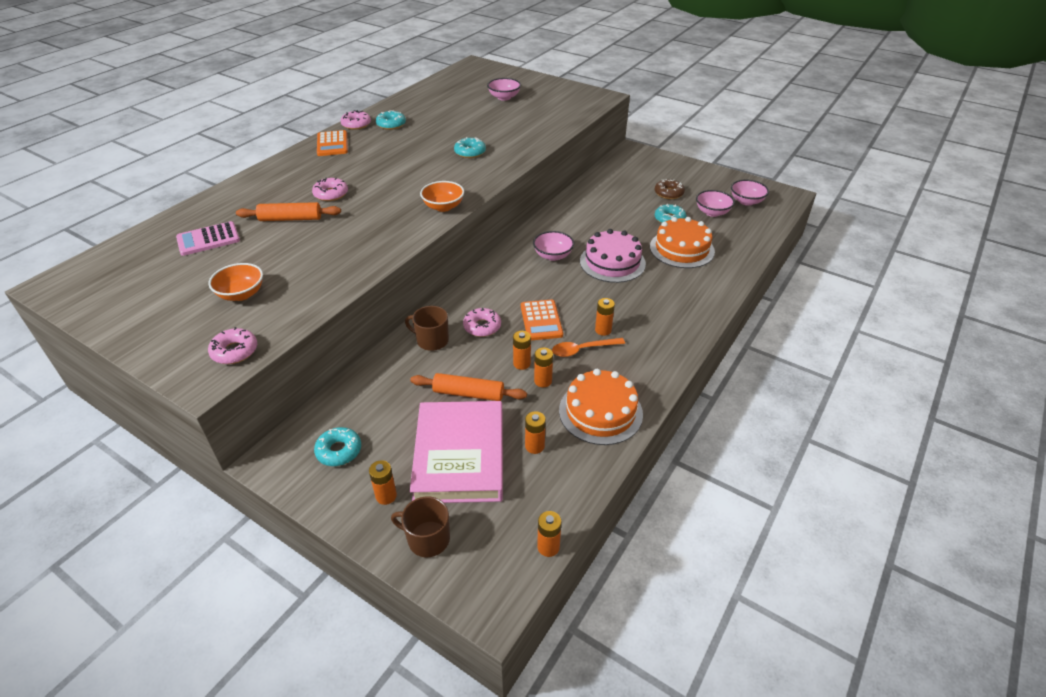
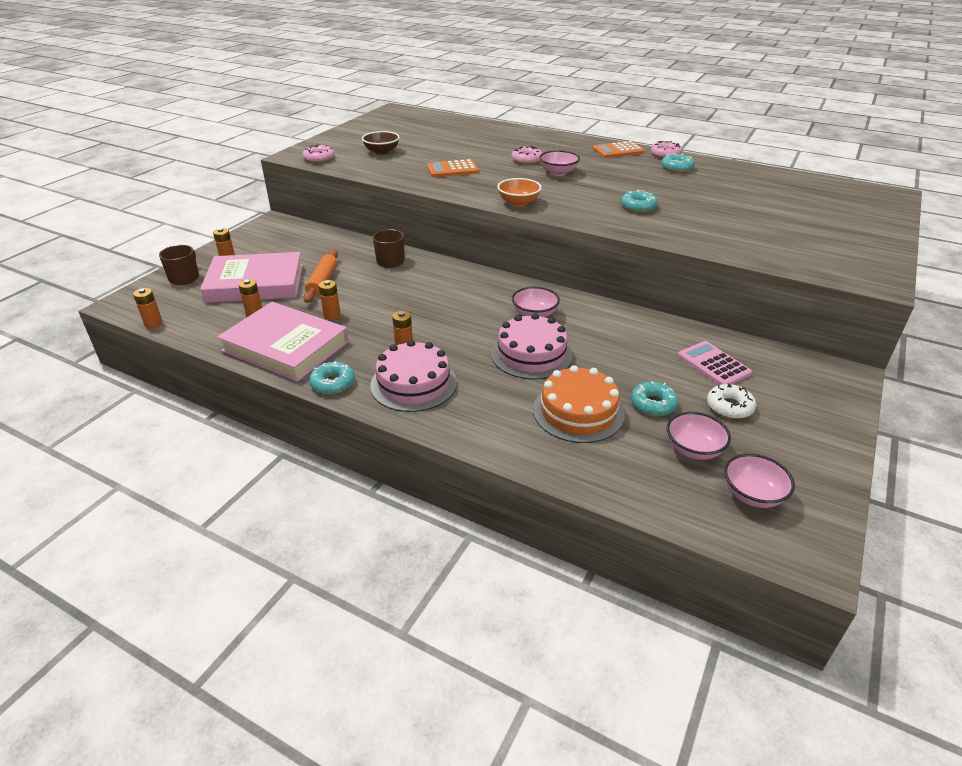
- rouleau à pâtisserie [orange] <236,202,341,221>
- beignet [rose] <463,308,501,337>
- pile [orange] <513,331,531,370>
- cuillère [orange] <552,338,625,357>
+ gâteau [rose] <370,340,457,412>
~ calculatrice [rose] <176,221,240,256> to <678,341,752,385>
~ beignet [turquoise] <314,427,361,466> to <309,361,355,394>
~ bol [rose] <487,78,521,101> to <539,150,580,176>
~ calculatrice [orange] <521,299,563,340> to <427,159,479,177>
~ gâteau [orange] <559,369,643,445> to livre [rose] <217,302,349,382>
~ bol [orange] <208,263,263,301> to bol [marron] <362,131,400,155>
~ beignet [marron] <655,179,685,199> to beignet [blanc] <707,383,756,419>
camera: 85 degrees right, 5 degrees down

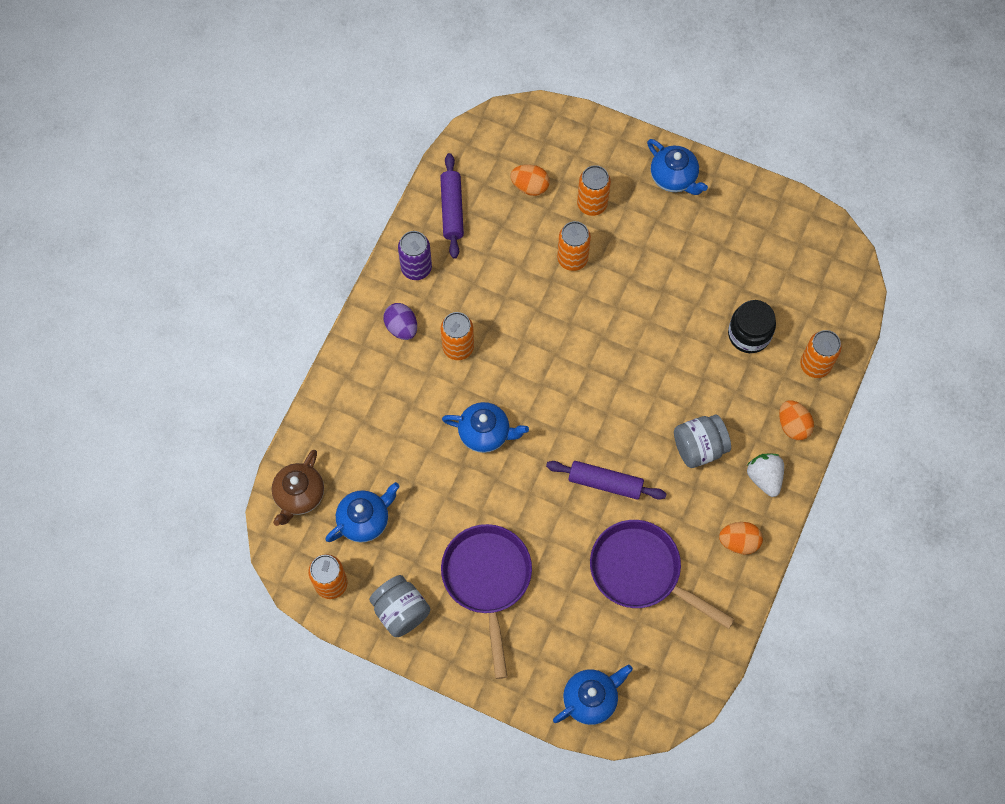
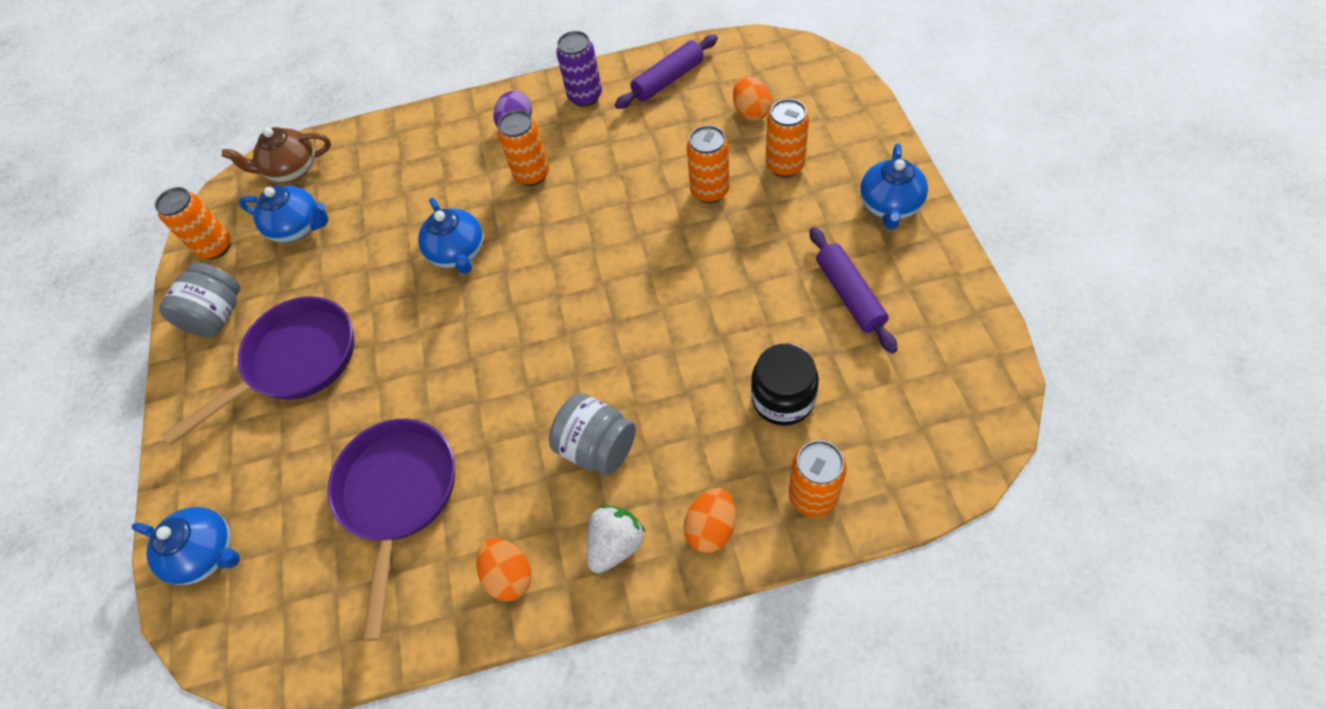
~ rouleau à pâtisserie [violet] <546,461,666,500> to <809,227,898,353>
camera: 60 degrees right, 10 degrees down

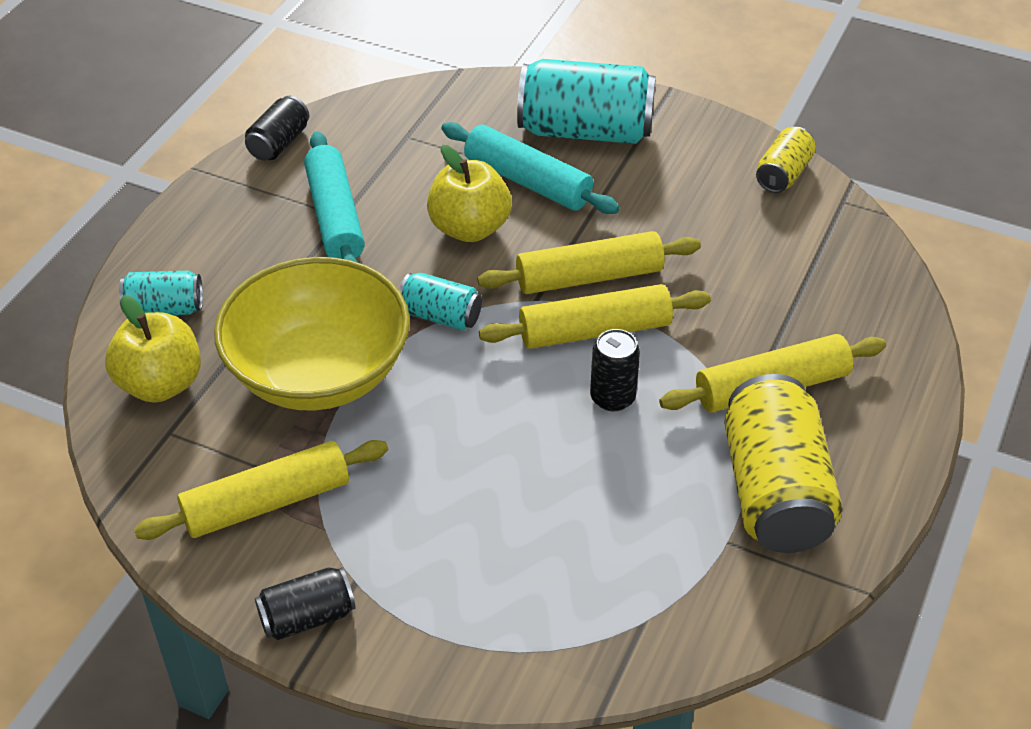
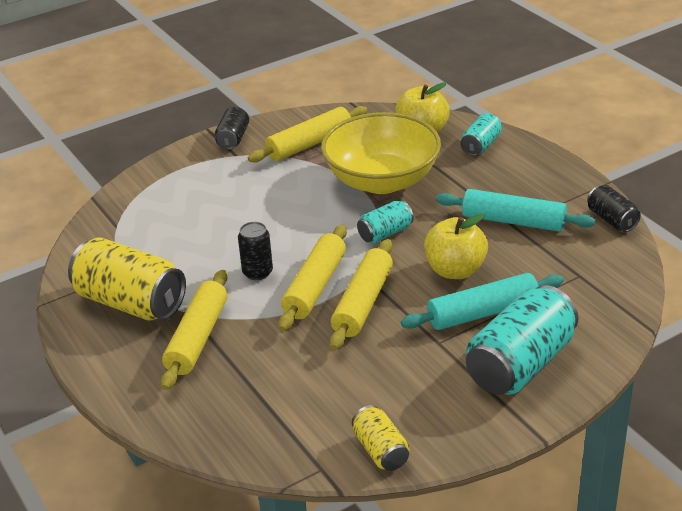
~ rouleau à pâtisserie [jaune] <134,440,388,540> = <248,106,367,163> 45 degrees clockwise
camera: 125 degrees right, 10 degrees down

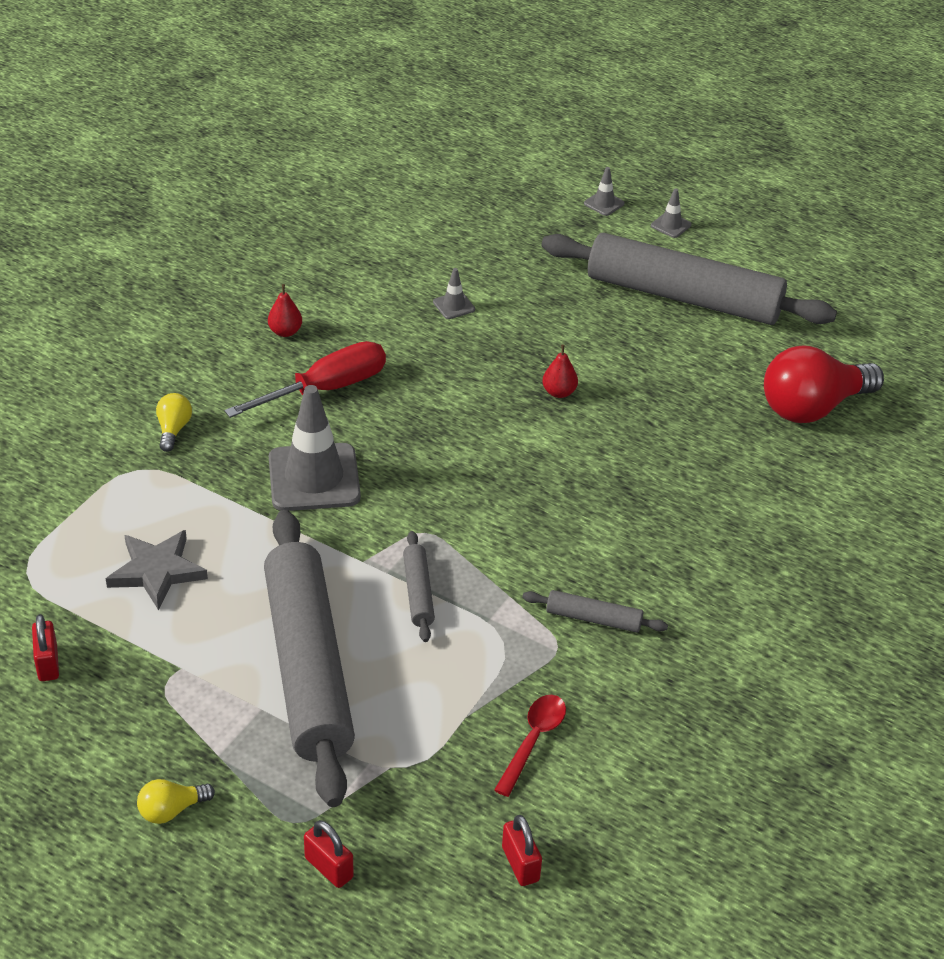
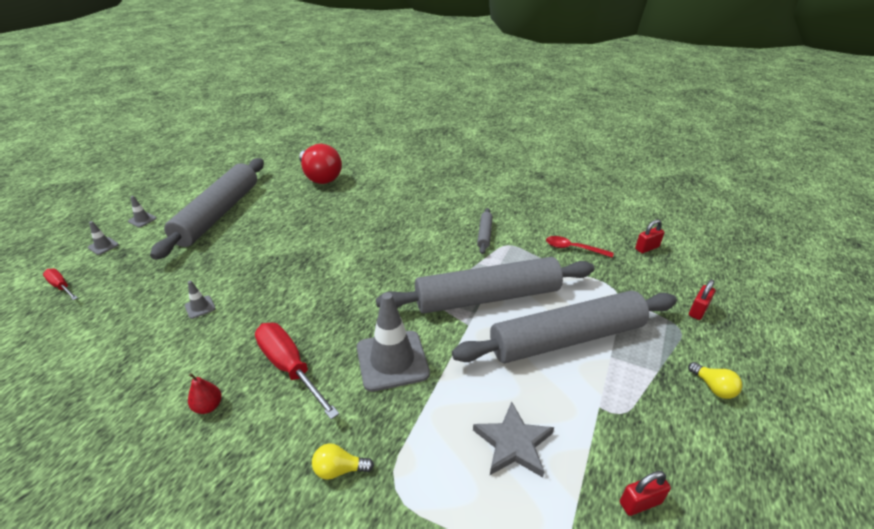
- poire [rouge] <542,345,578,398>
+ tournevis [rouge] <43,269,78,300>
~ rouleau à pâtisserie [gris] <403,531,435,642> = <376,257,594,314> x2.48
camera: 95 degrees left, 5 degrees down

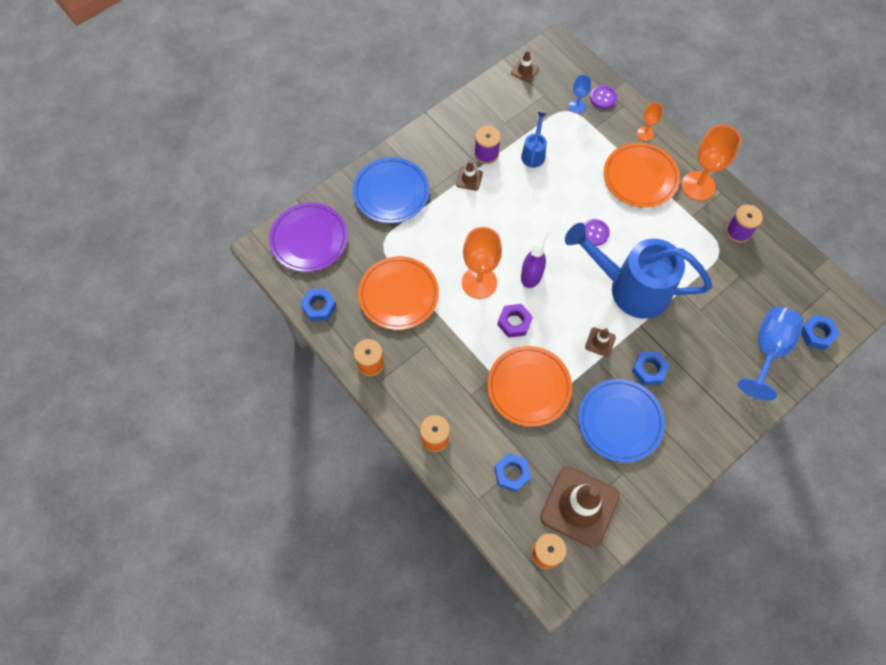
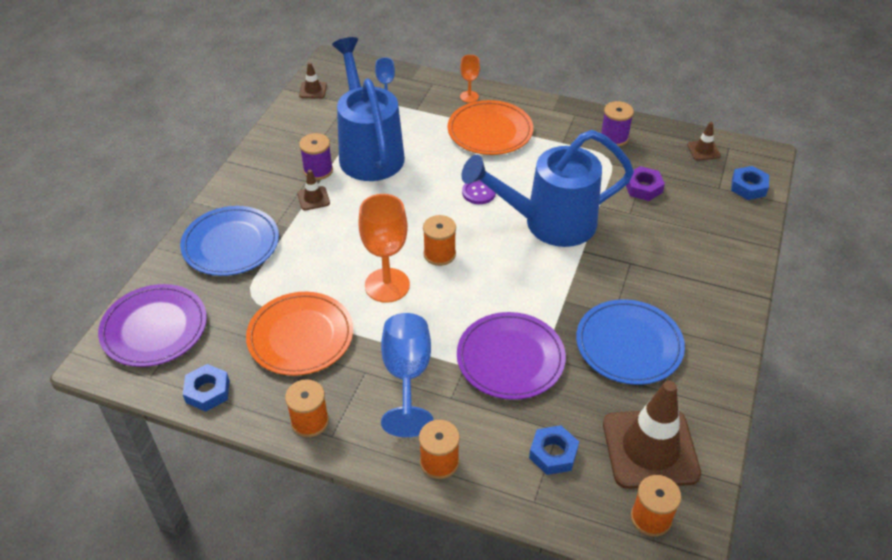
- bouton [violet] <590,85,617,109>
- écrou [bleu] <632,351,670,385>
- verre à pied [orange] <681,124,741,201>
~ écrou [violet] <497,304,533,338> to <626,166,665,201>
~ cône de chantier [marron] <585,327,616,357> to <687,122,721,160>
~ verre à pied [bleu] <737,307,804,401> to <381,313,434,437>
~ vaporisateur [violet] <521,229,548,288> to bobine [orange] <423,215,456,266>
~ assiette [orange] <487,346,572,427> to assiette [violet] <457,312,566,400>
~ arrosoir [bleu] <521,112,547,167> = <332,37,405,181> x2.30
camera: 30 degrees left, 20 degrees down

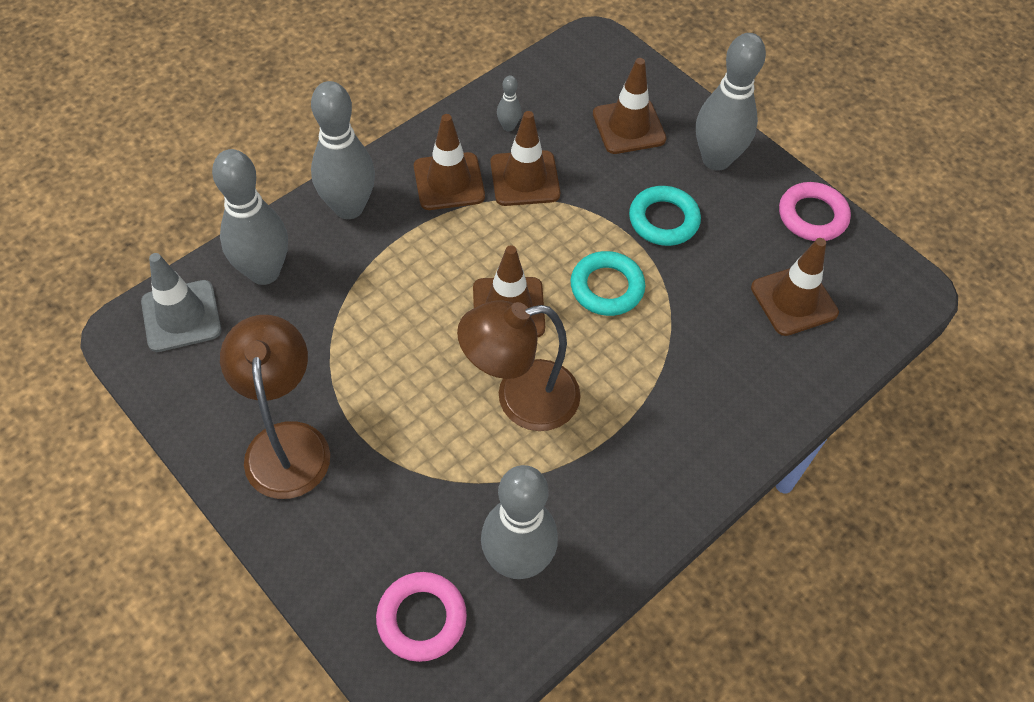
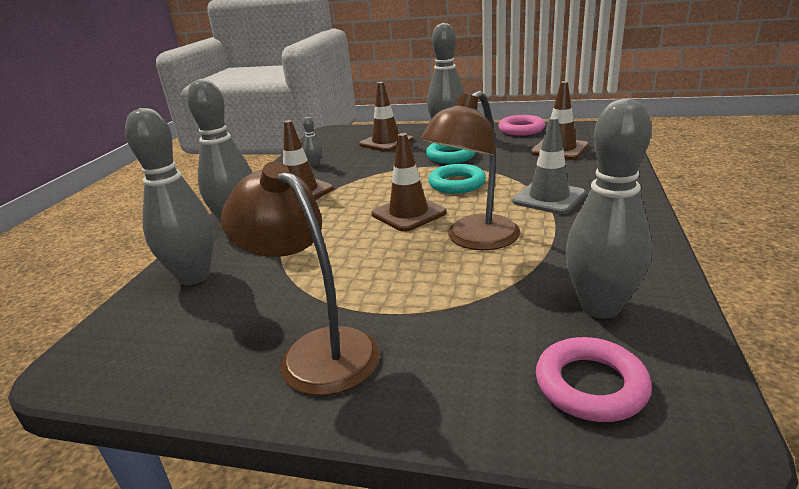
- cône de chantier [marron] <490,111,560,206>
~ cône de chantier [gris] <141,253,221,352> to <512,117,586,214>
camera: 30 degrees left, 30 degrees down

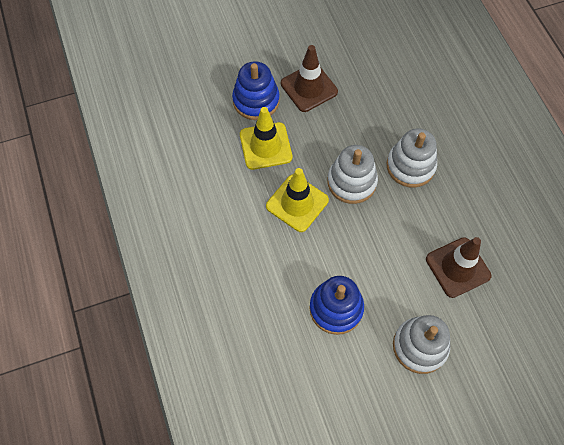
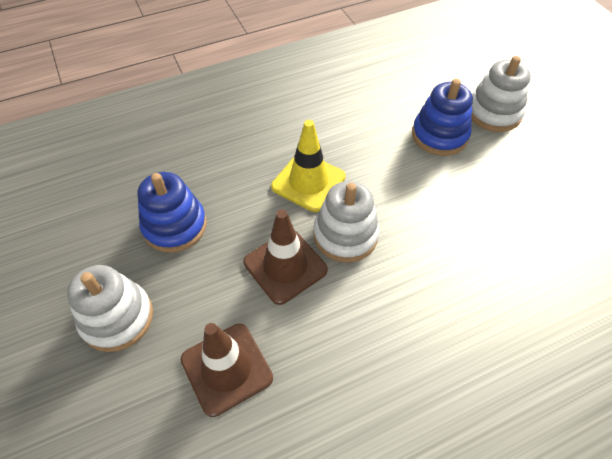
- cône de chantier [jaune] <240,107,292,170>
~ cône de chantier [marron] <281,45,338,112> to <243,209,328,305>
~ jouet à empiler [blanc] <387,128,437,187> to <471,56,531,132>
camera: 85 degrees right, 10 degrees down

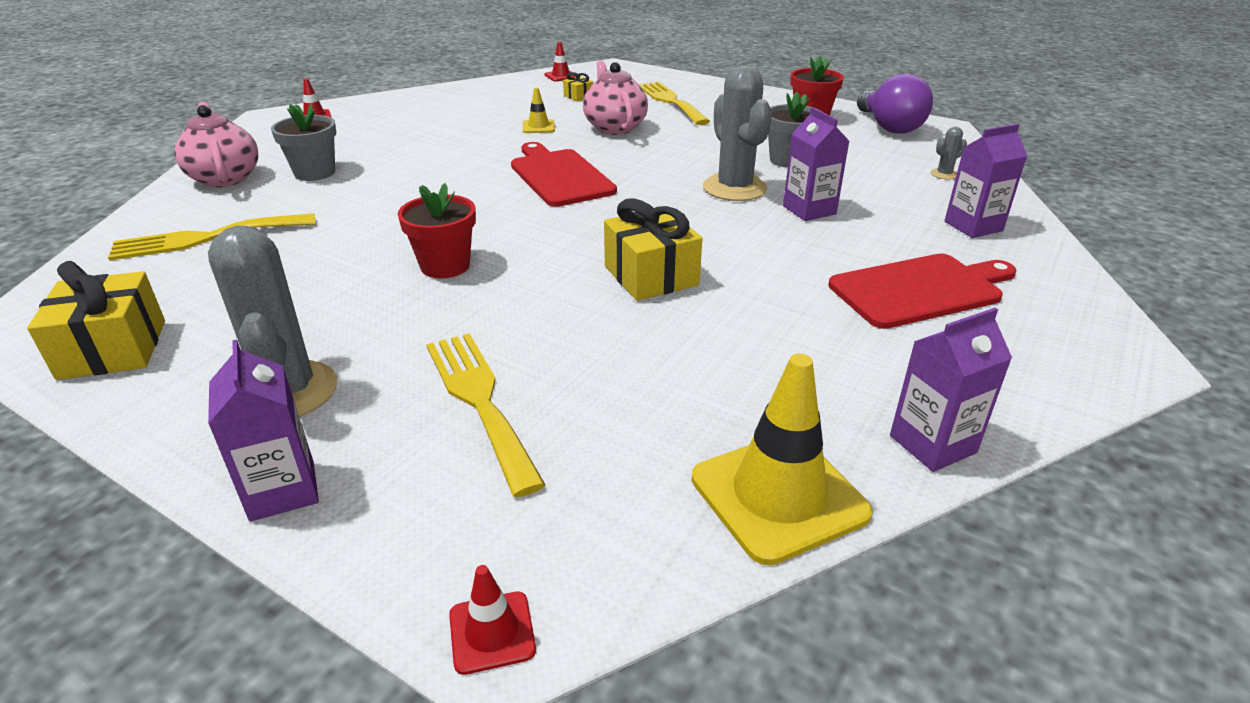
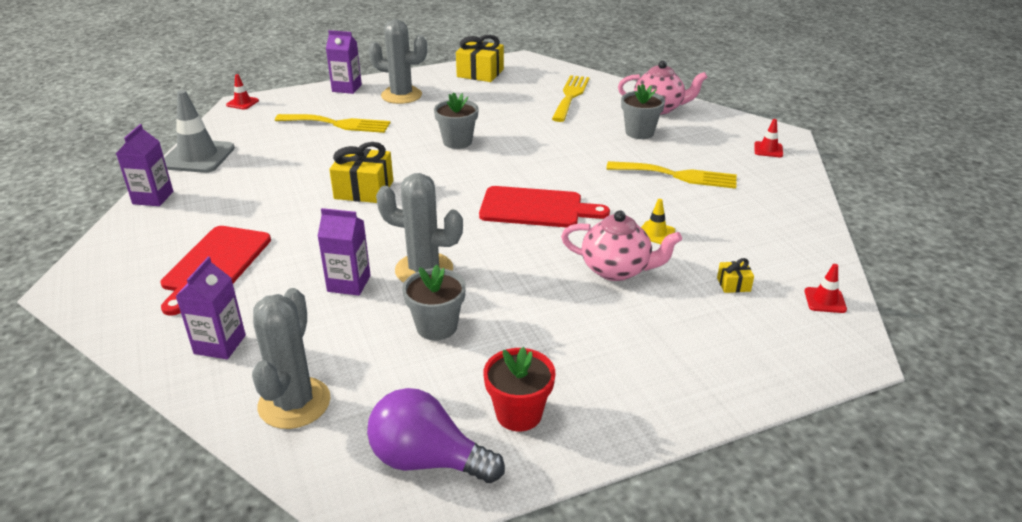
~ fourchette [jaune] <638,82,710,125> to <606,161,737,189>
~ pot de fleurs [rouge] <398,183,476,278> to pot de fleurs [gris] <434,92,479,149>
~ cône de chantier [jaune] <692,354,873,565> to cône de chantier [gris] <164,90,235,173>
~ cactus [gris] <931,127,967,180> = <252,288,331,429> x2.37
camera: 125 degrees right, 0 degrees up

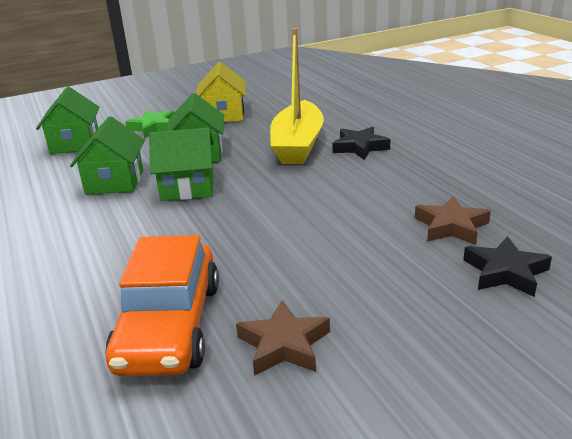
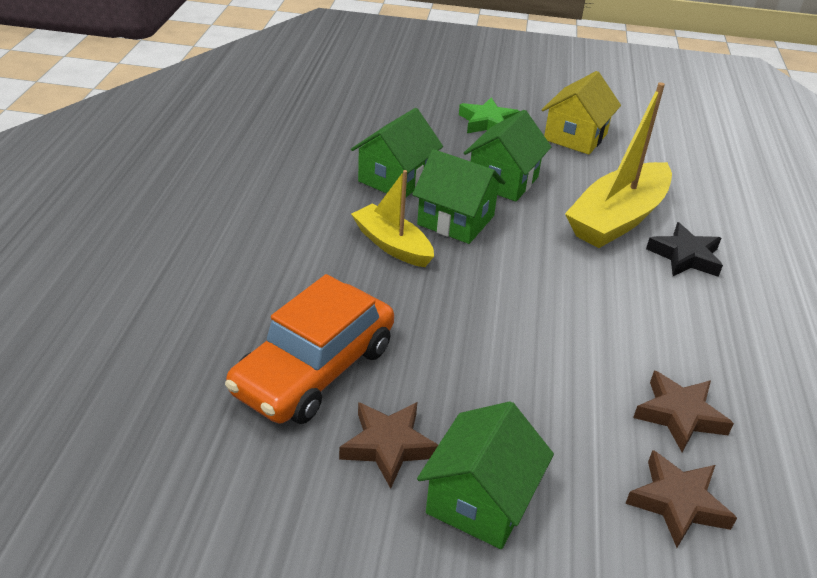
+ bateau [jaune] <351,170,434,267>
~ maison [vert] <36,87,100,154> to <417,401,554,549>
~ étoile [noir] <463,236,552,297> to étoile [marron] <625,450,737,548>
camera: 30 degrees right, 10 degrees up

